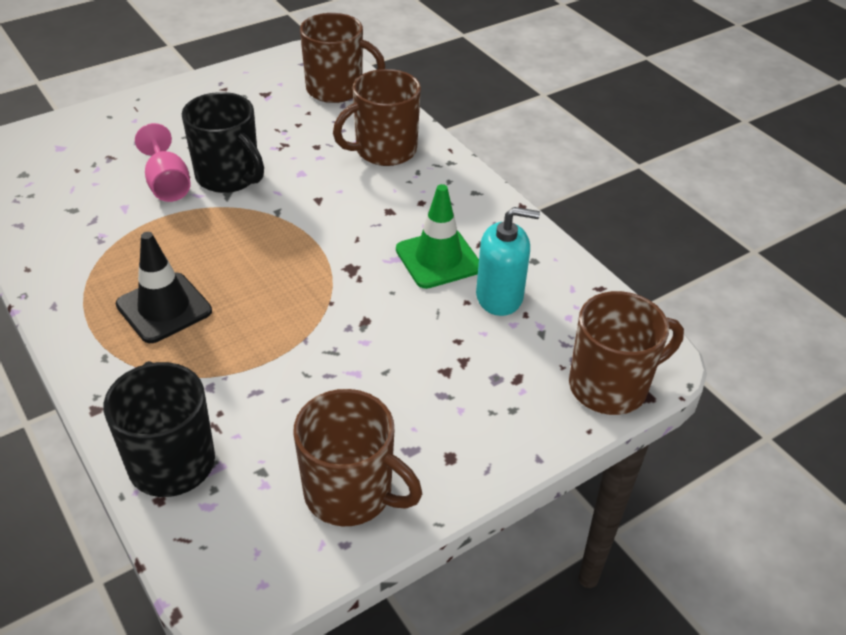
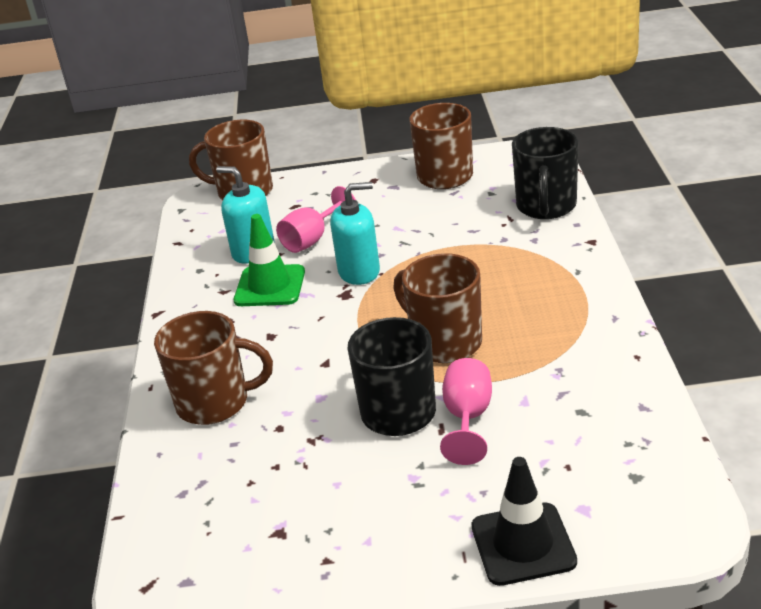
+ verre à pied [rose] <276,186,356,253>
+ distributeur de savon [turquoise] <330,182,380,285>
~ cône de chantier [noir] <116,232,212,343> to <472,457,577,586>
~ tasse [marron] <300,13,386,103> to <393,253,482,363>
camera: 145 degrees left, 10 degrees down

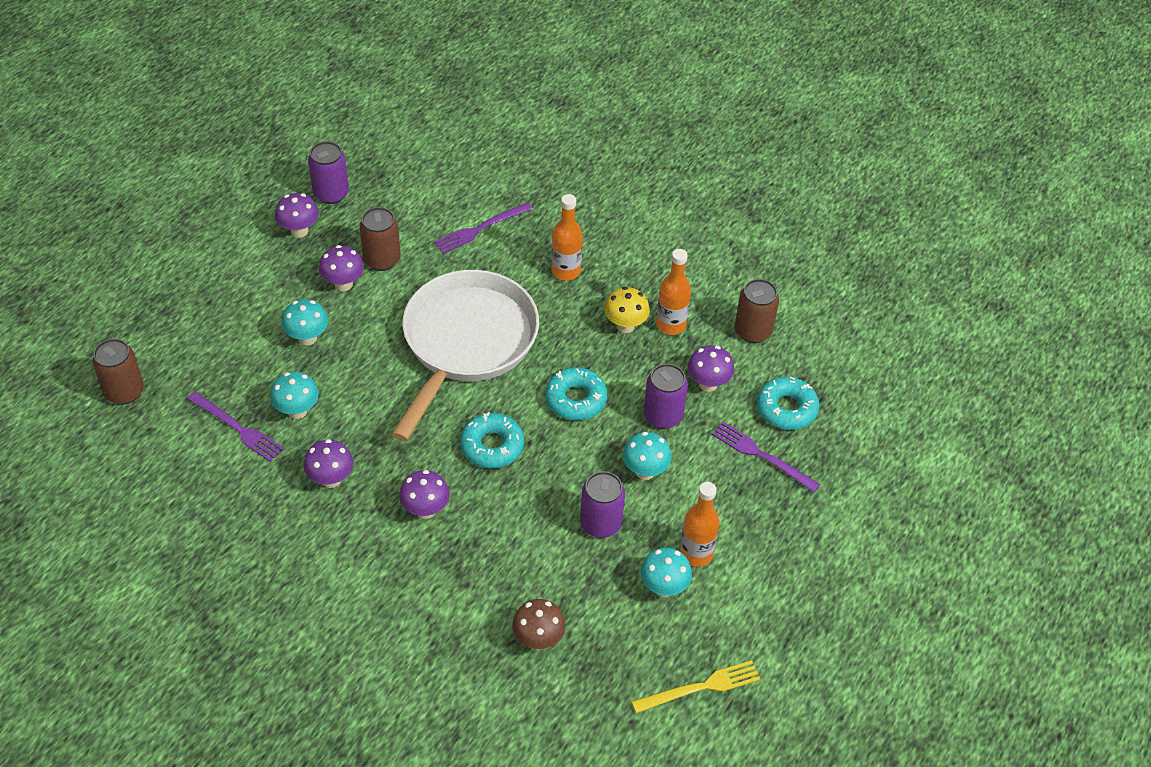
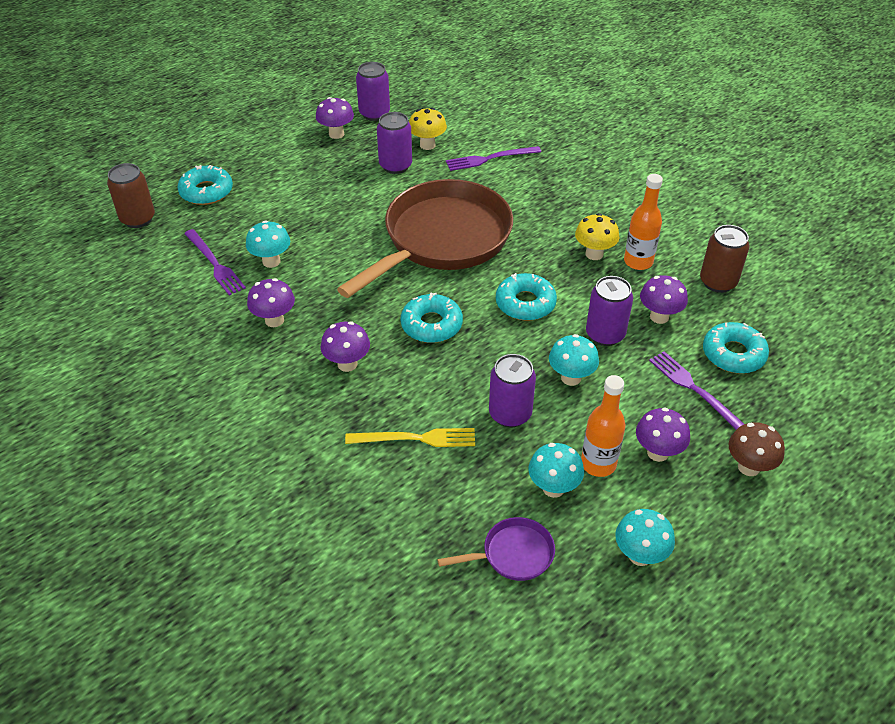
- bouteille [orange] <551,194,583,281>
+ beignet [turquoise] <178,165,233,205>
+ champignon [jaune] <409,108,447,150>
+ poêle [violet] <437,517,555,581>
~ champignon [turquoise] <282,299,328,346> to <615,509,675,566>
~ champignon [violet] <319,245,364,291> to <636,408,690,462>
~ champignon [marron] <512,599,565,649> to <729,422,785,476>
~ fourchette [jaune] <631,660,760,713> to <345,428,475,447>
~ canette [marron] <360,207,401,271> to canette [violet] <377,112,412,174>
~ poêle [blanc] <392,270,539,441> to poêle [marron] <337,179,513,298>
camera: 20 degrees right, 5 degrees down

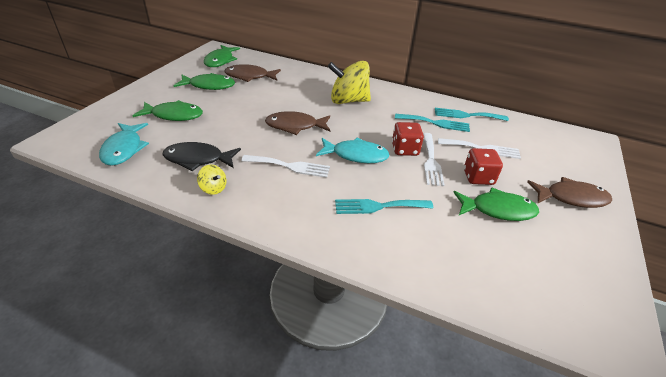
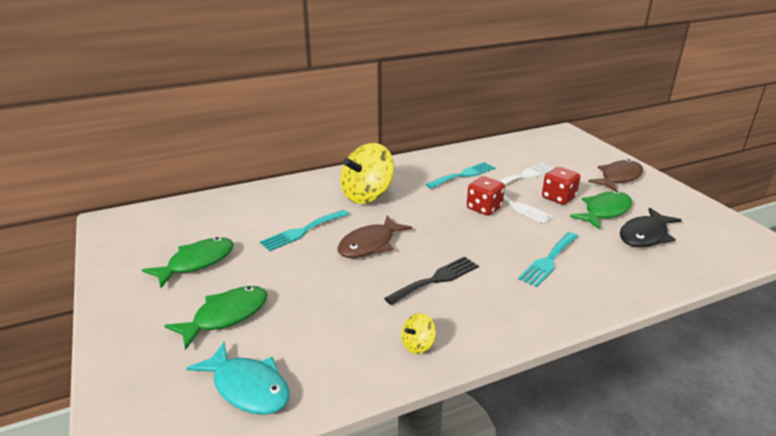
- poisson [vert] <204,45,240,67>
- poisson [marron] <225,64,281,82>
- poisson [turquoise] <316,138,390,163>
~ poisson [noir] <162,142,241,171> to <620,208,682,247>
~ fourchette [turquoise] <435,108,509,121> to <260,210,349,251>
~ fourchette [blanc] <241,155,330,178> to fourchette [noir] <384,257,479,305>
~ toupie [jaune] <197,165,226,195> = <401,313,436,354> 150 degrees clockwise
camera: 45 degrees left, 10 degrees down

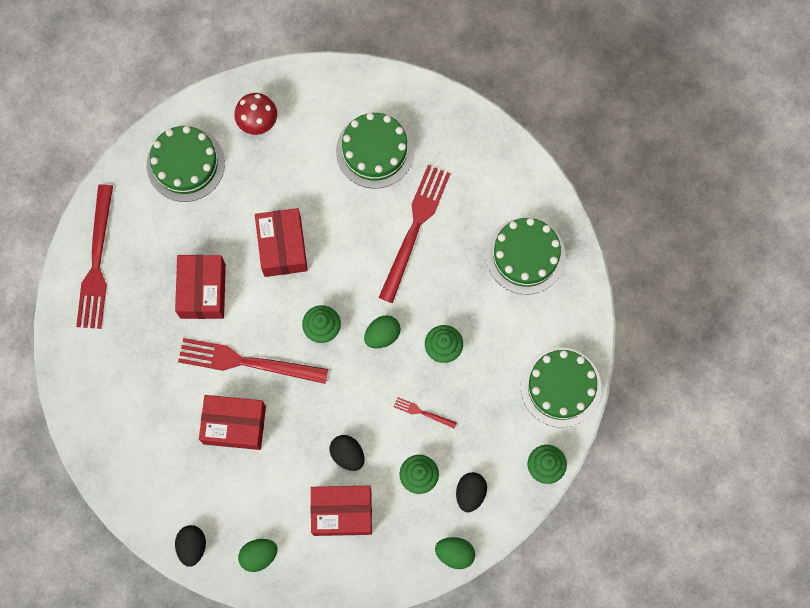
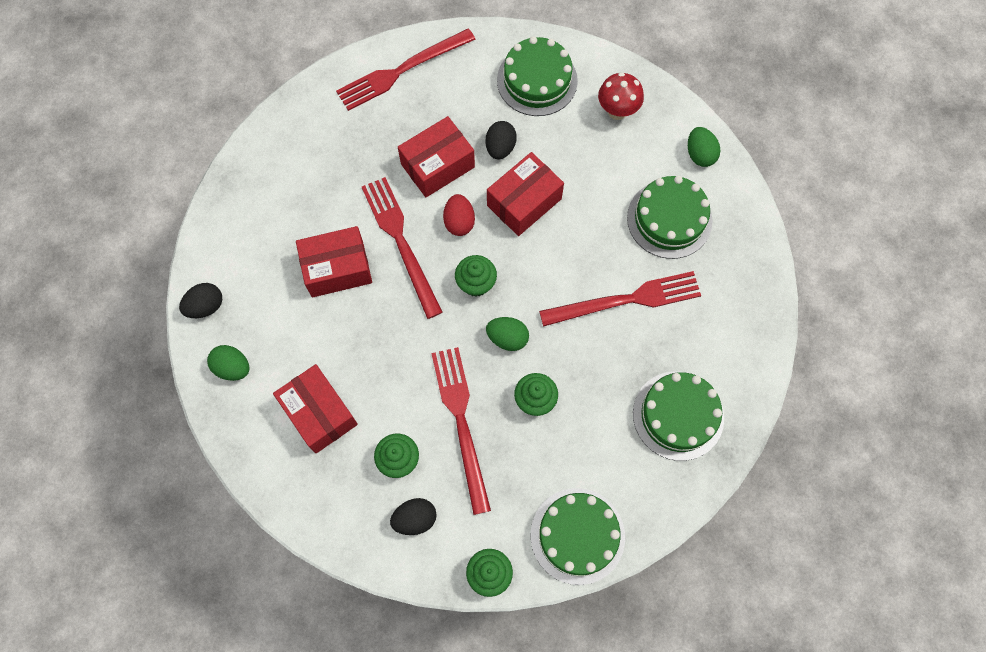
+ œuf [rouge] <443,194,475,236>
~ œuf [noir] <329,435,364,471> to <486,121,517,160>
~ œuf [vert] <435,537,475,569> to <688,127,720,167>
~ boîte [rouge] <199,395,266,450> = <296,226,372,297> 75 degrees counterclockwise
~ fourchette [rouge] <394,397,457,429> = <431,347,491,515> x2.32
camera: 55 degrees right, 5 degrees down

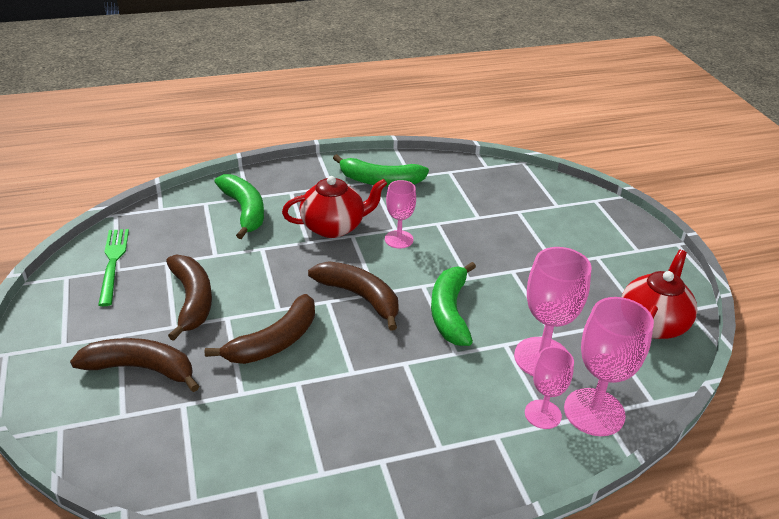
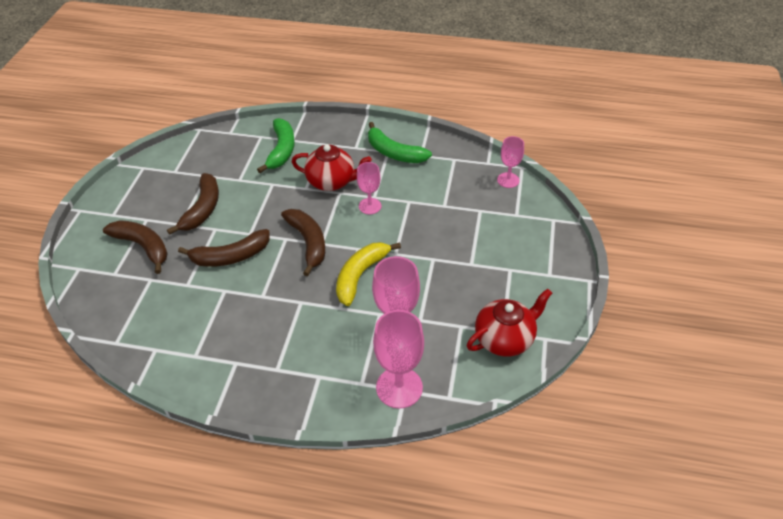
- fourchette [vert] <98,229,129,306>
~ verre à pied [rose] <525,347,574,429> to <497,136,524,188>
~ banane [vert] <431,262,476,346> to banane [jaune] <336,242,401,306>
camera: 30 degrees right, 10 degrees up

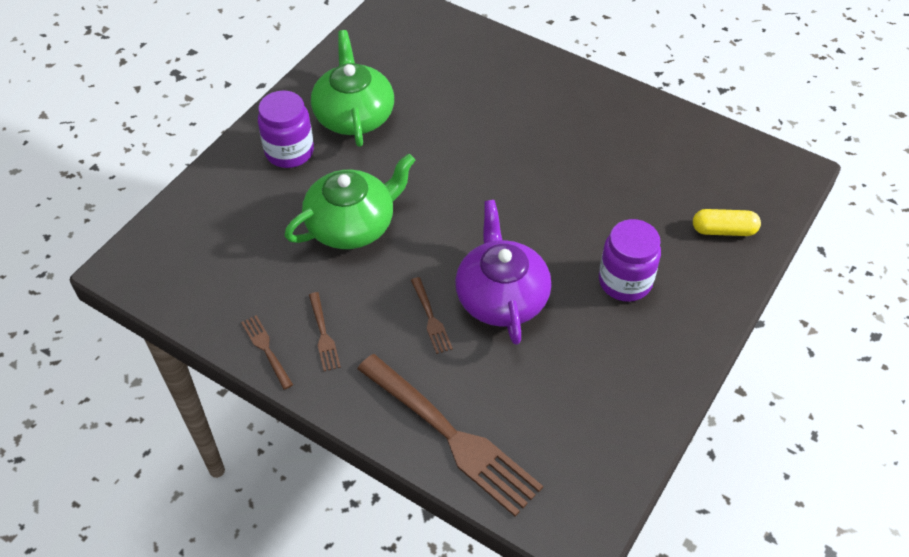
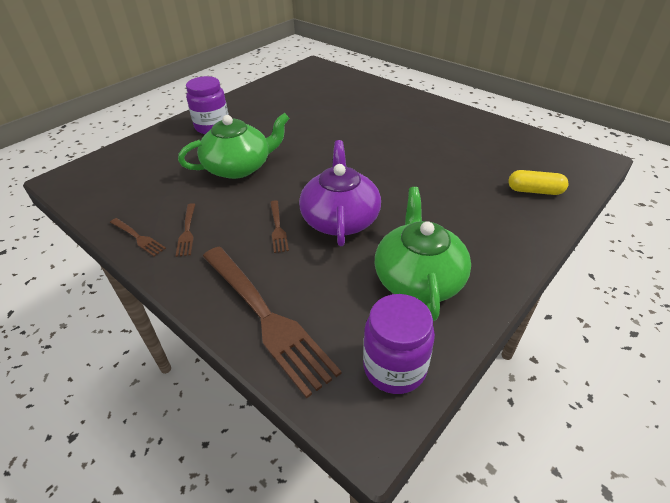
~ théière [vert] <311,30,394,147> to <375,187,471,321>
~ bocal [violet] <599,219,661,302> to <363,294,435,394>
~ fourchette [marron] <241,315,293,390> = <110,218,166,256> 150 degrees clockwise
camera: 10 degrees right, 10 degrees down

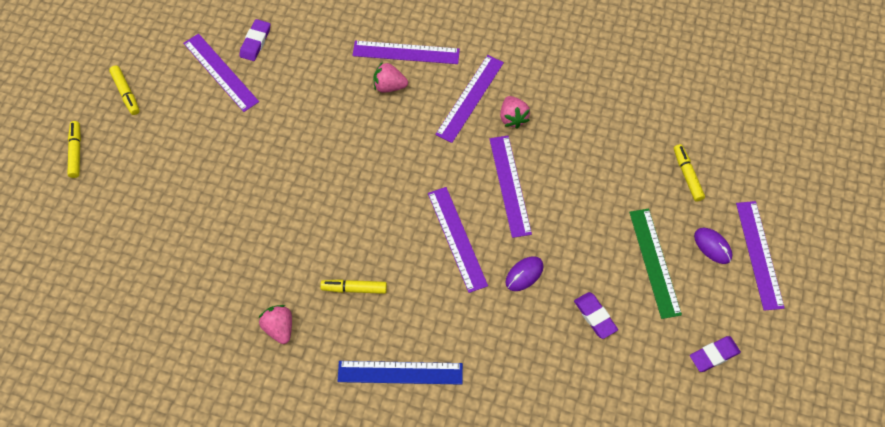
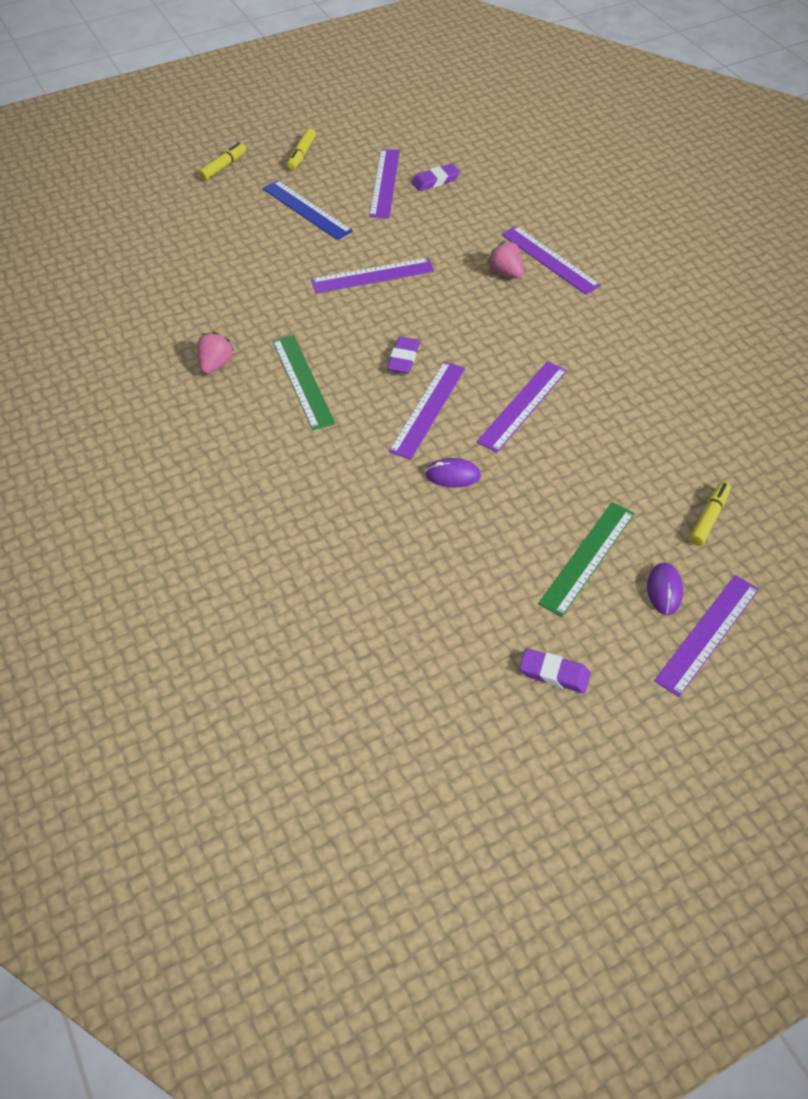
- fraise [rose] <500,96,530,129>
~ règle [bleu] <337,361,463,385> to <262,180,353,240>
~ règle [violet] <435,55,504,143> to <311,258,434,293>
~ gomme [violet] <574,292,618,339> to <387,337,420,374>
~ feutre [jaune] <320,279,387,294> to règle [vert] <272,335,335,430>
camera: 45 degrees right, 10 degrees down

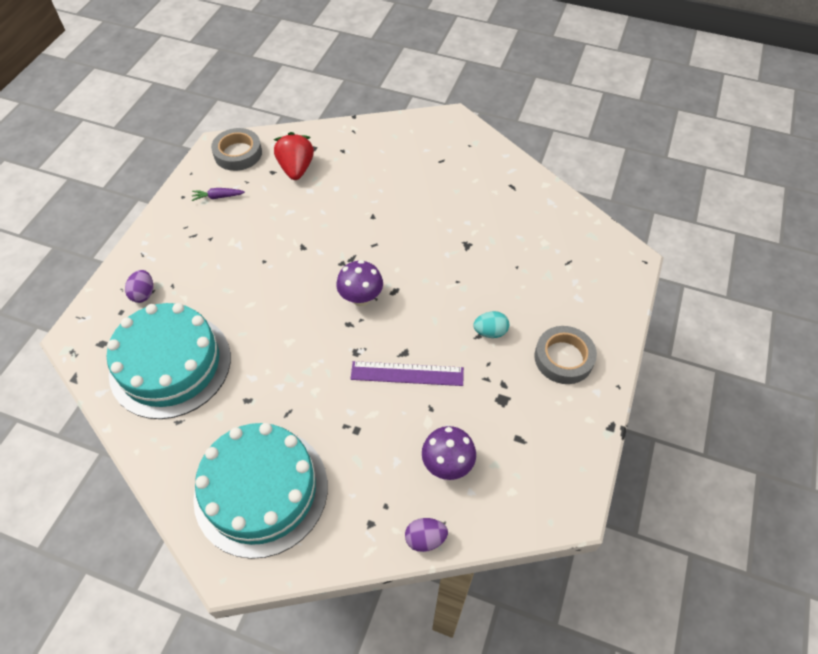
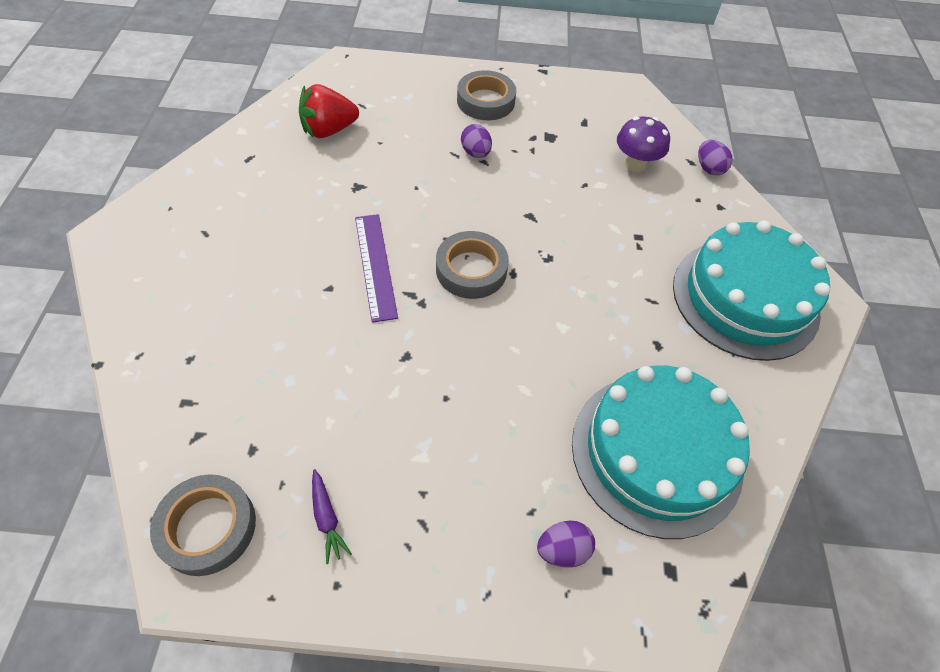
~ fraise [rouge] <273,132,314,180> to <299,84,359,138>
~ règle [violet] <351,361,464,386> to <355,214,398,323>
~ champignon [violet] <336,260,383,306> to ruban adhésif [gris] <436,231,509,299>
~ œuf [turquoise] <473,311,509,338> to œuf [violet] <461,124,492,158>
camera: 110 degrees left, 0 degrees up

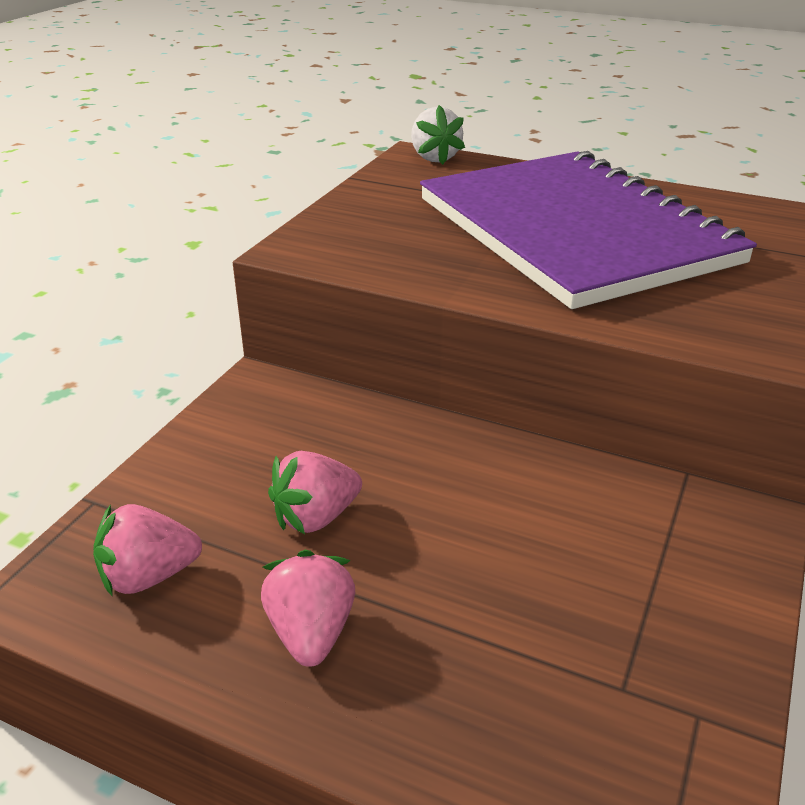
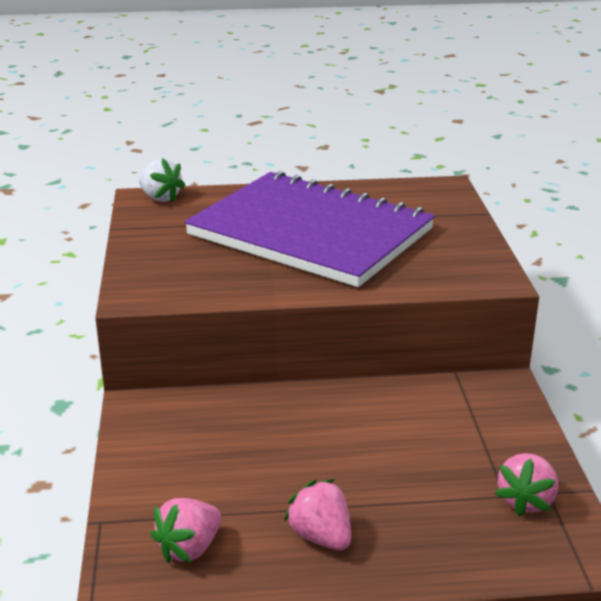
~ fraise [rose] <268,451,362,534> to <495,453,558,516>
camera: 30 degrees left, 5 degrees down

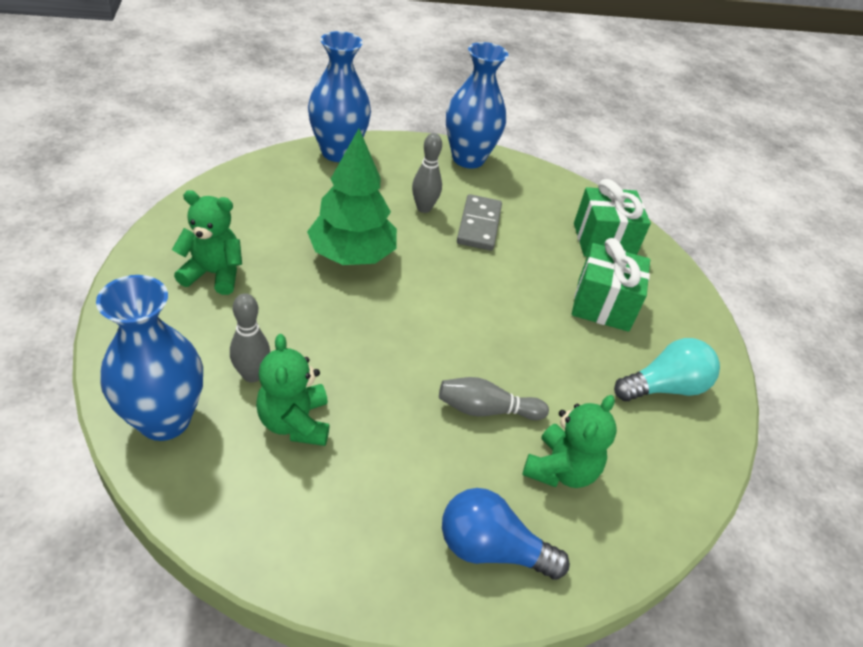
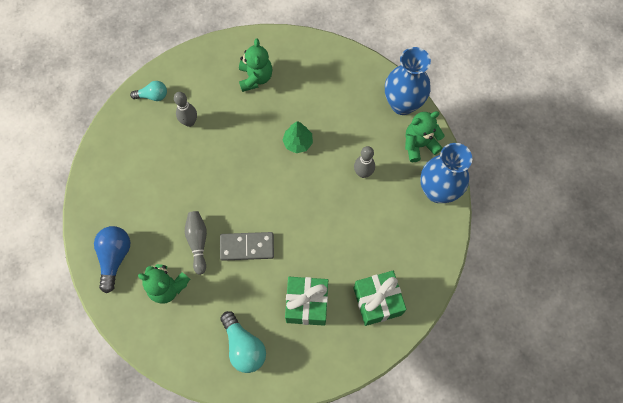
~ ours en peluche [vert] <256,334,330,446> to <405,111,445,162>
~ domino [gris] <457,194,502,251> to <220,232,274,261>
~ vase [bleu] <96,275,203,441> to ampoule [turquoise] <130,81,167,101>
~ arbre [vert] <307,129,397,265> = <283,121,313,153> x0.54
camera: 85 degrees right, 25 degrees up

